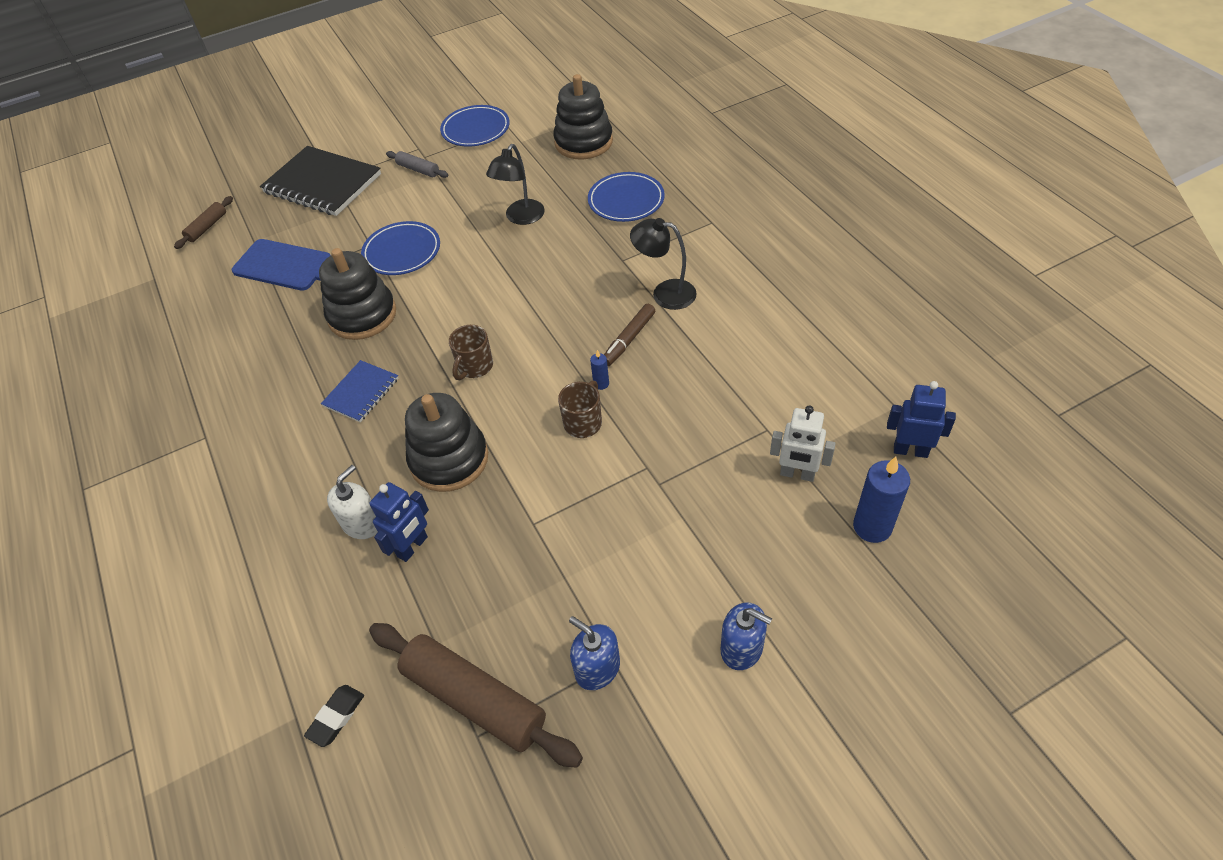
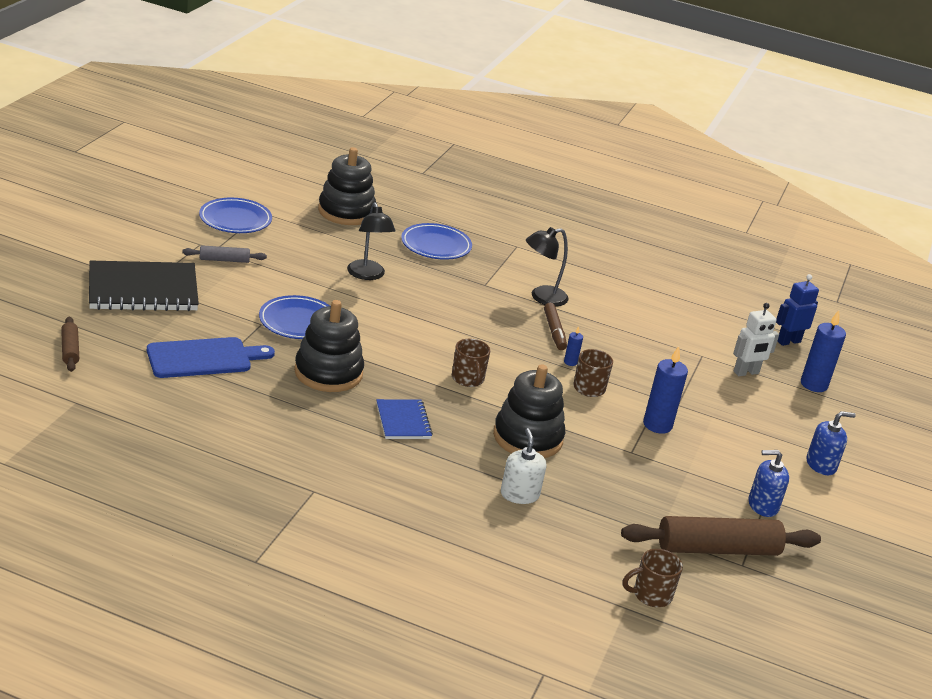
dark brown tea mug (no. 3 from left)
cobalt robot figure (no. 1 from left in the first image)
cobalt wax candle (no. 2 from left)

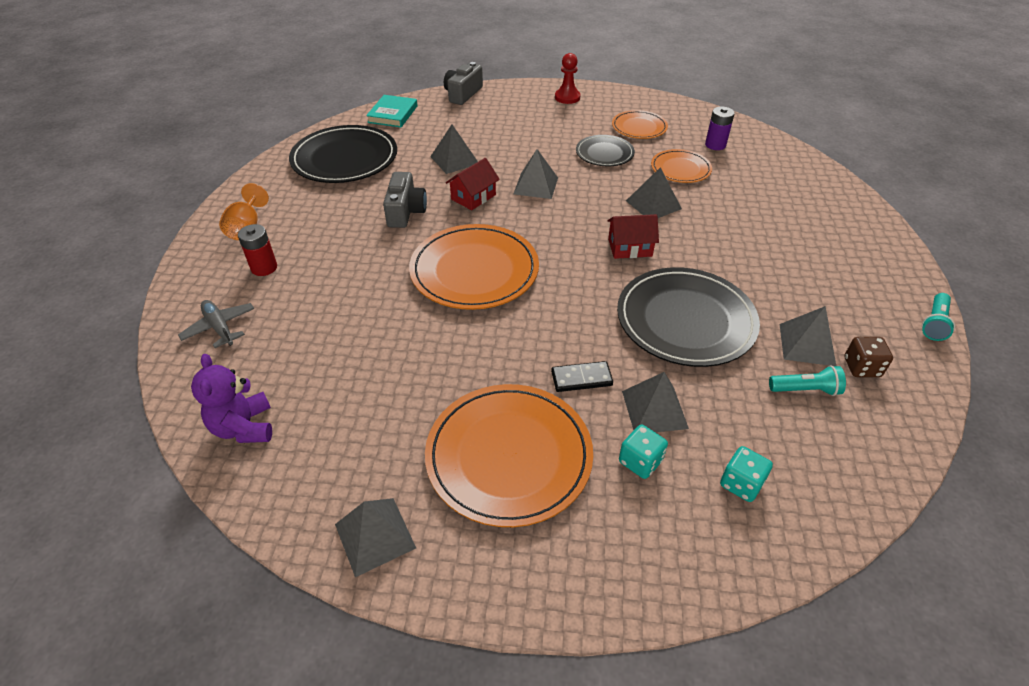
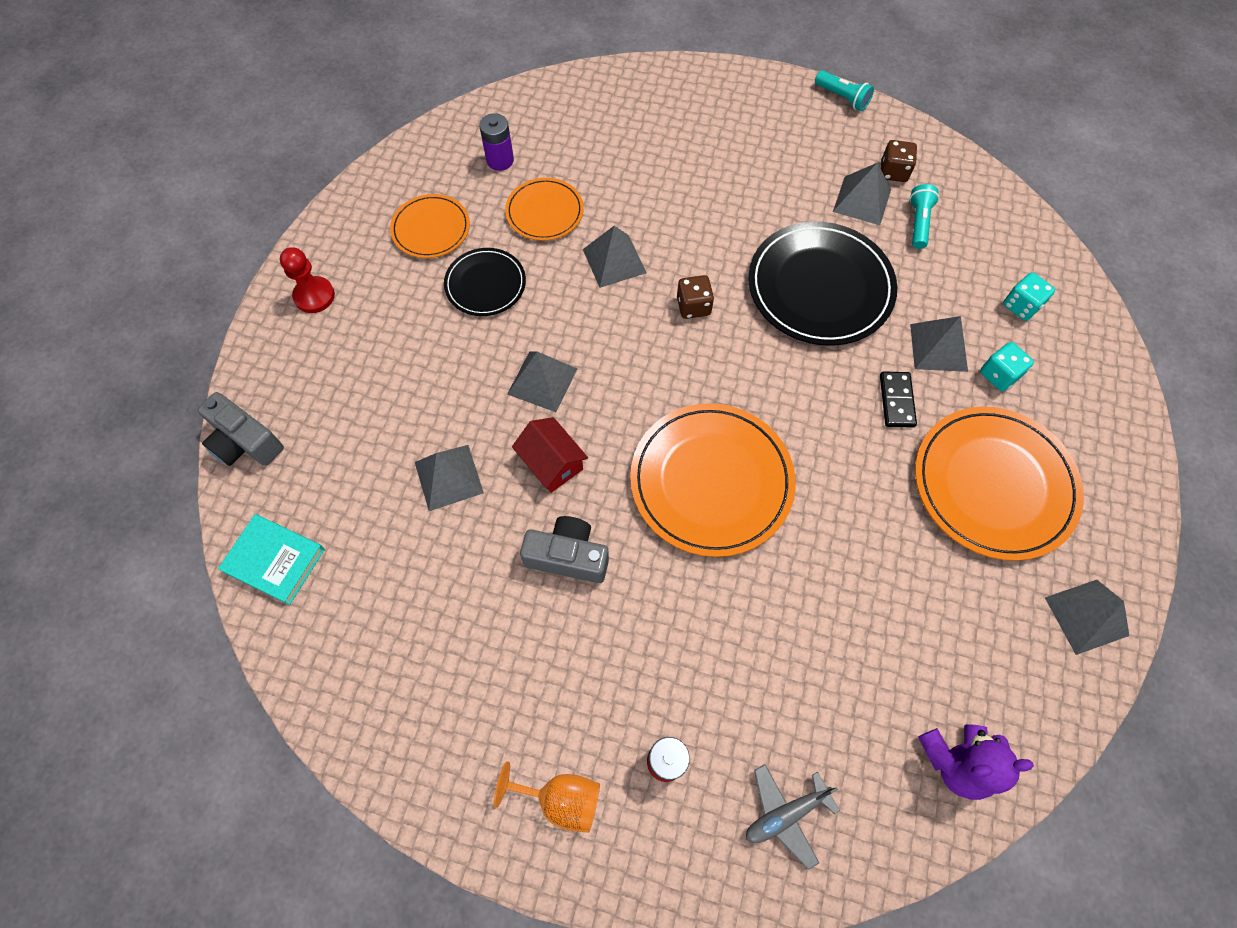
ebony flat dish (no. 1 from left in the first image)
dark brown die (no. 1 from left)

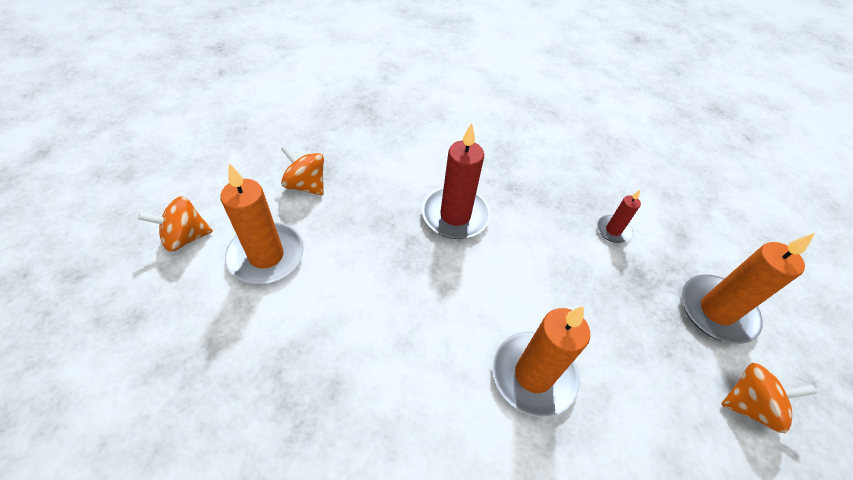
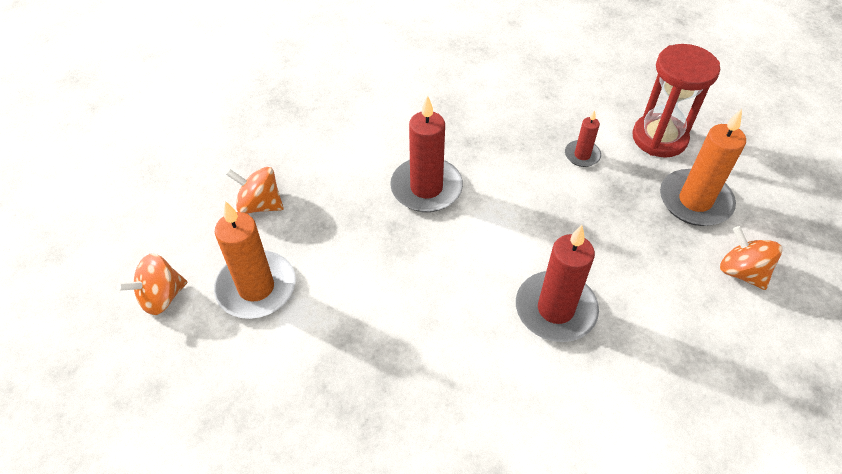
crimson wax candle (no. 2 from left)
orange-coloured toy top (no. 3 from left)
crimson hourglass

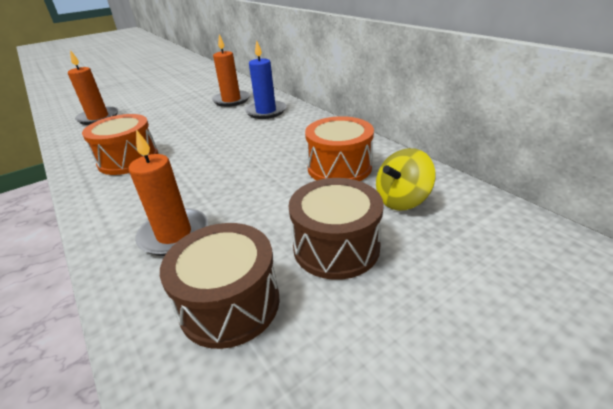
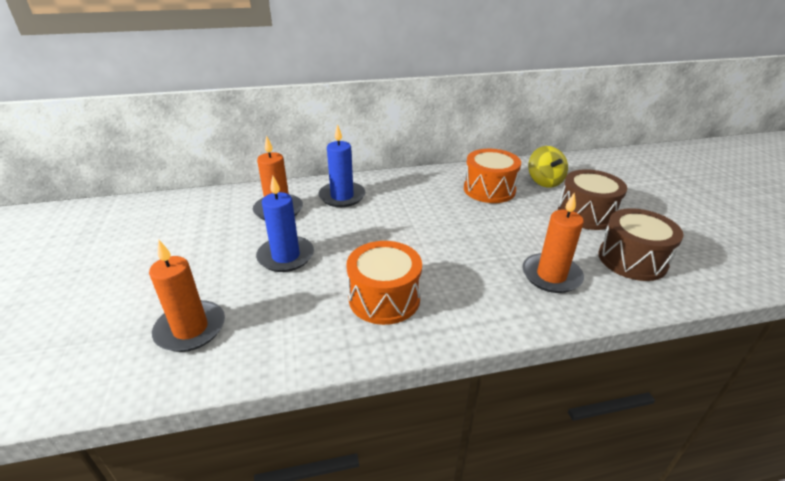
cobalt wax candle (no. 1 from left)

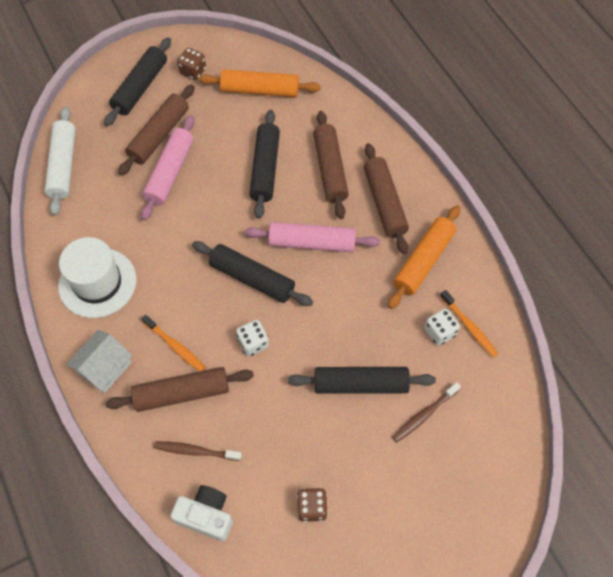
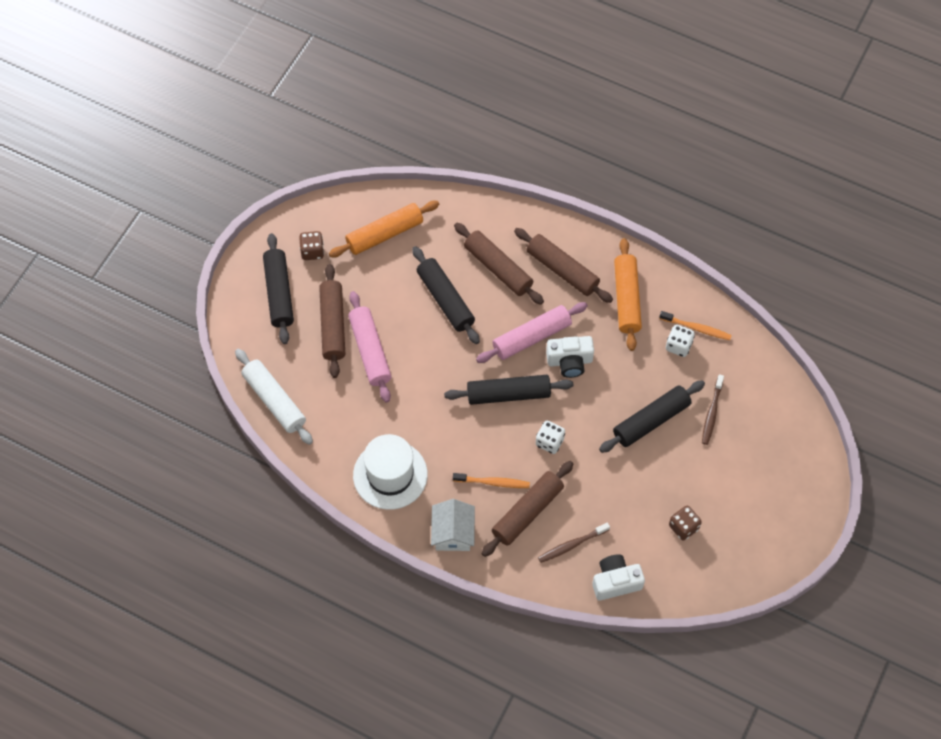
pure white photo camera (no. 1 from left)

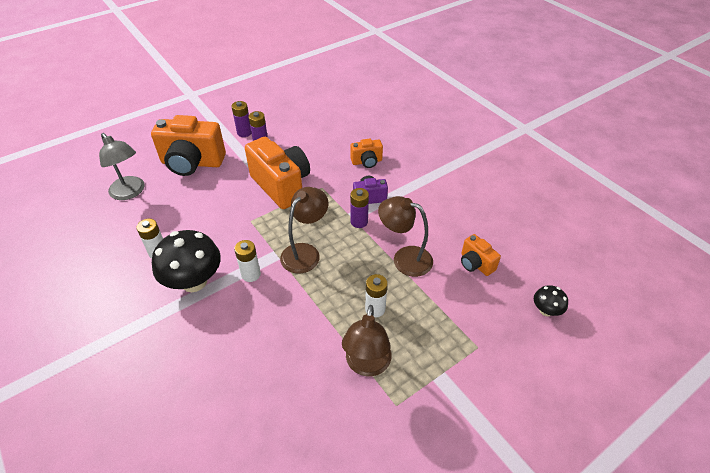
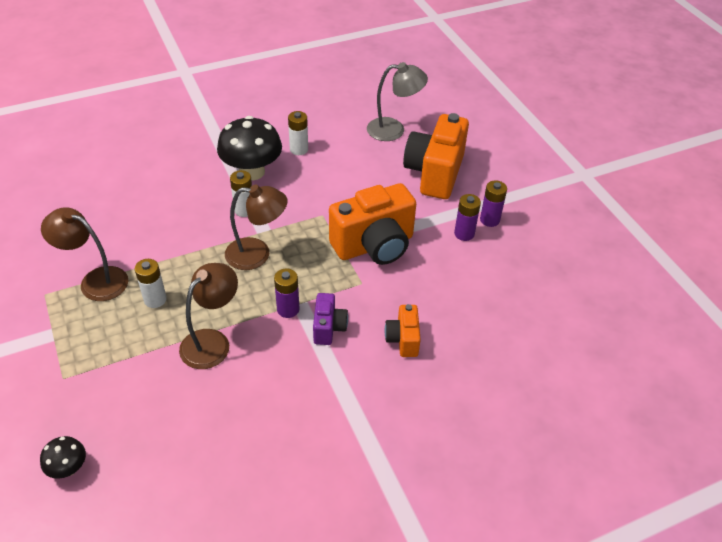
gray desk lamp
dark brown desk lamp (no. 3 from left)
orange-coloured photo camera (no. 4 from left in the first image)

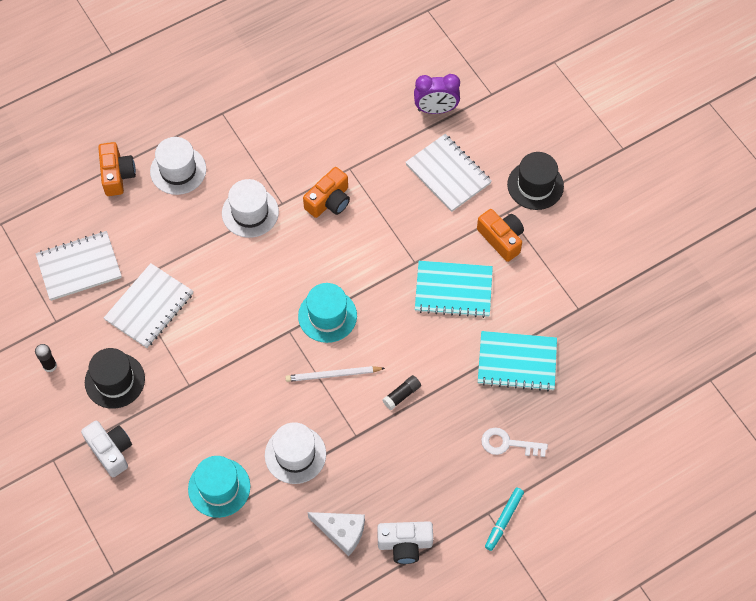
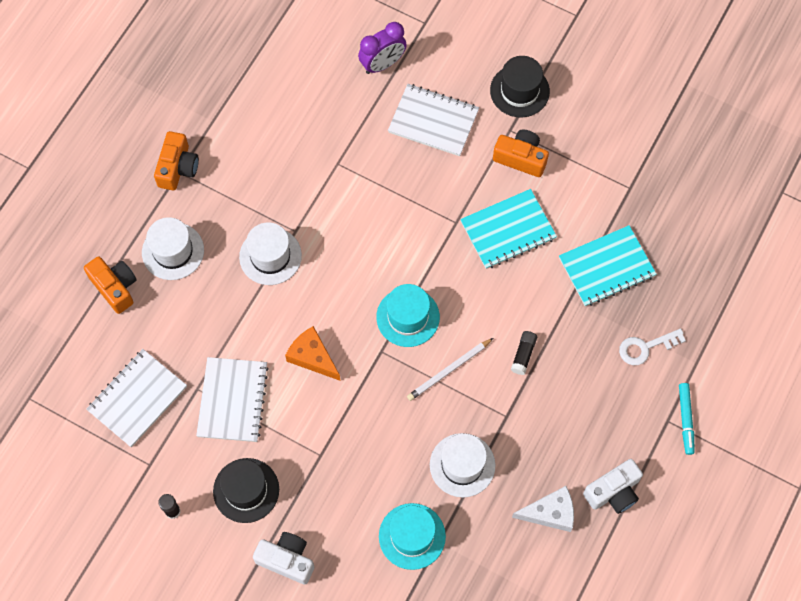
orange-coloured photo camera (no. 2 from left)
orange-coloured cheese wedge

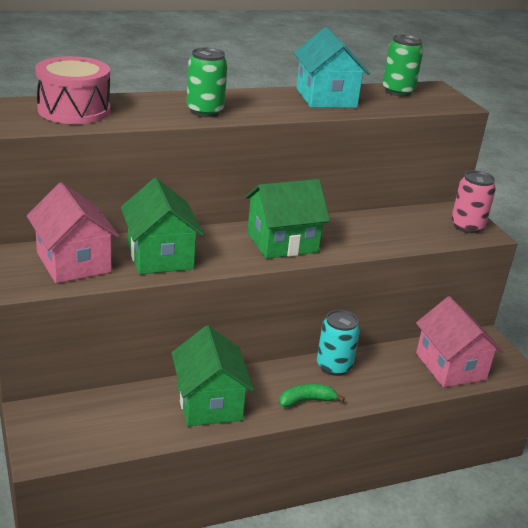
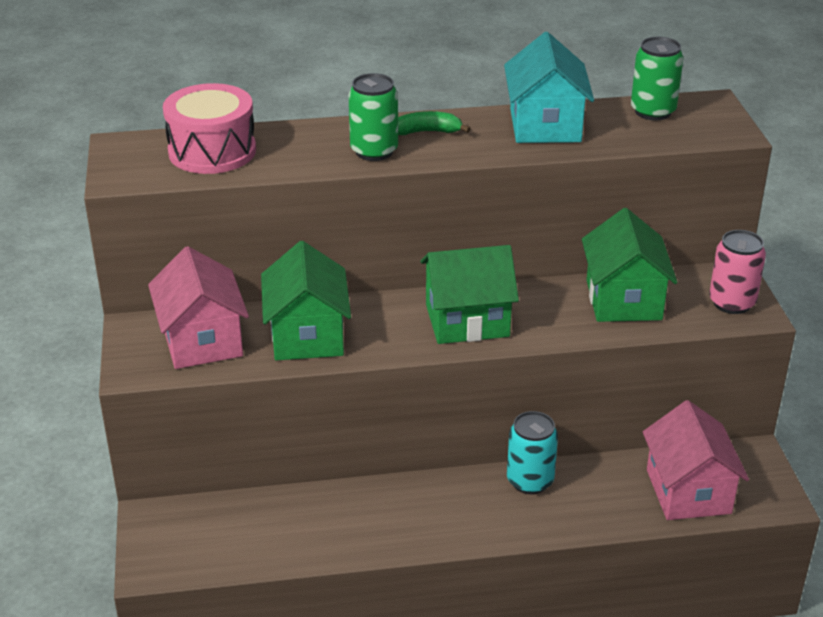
emerald toy house (no. 3 from left)
emerald banana fruit

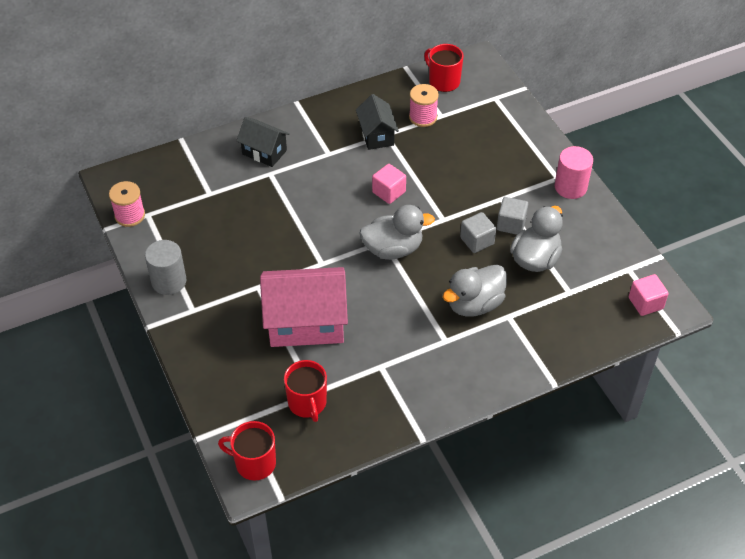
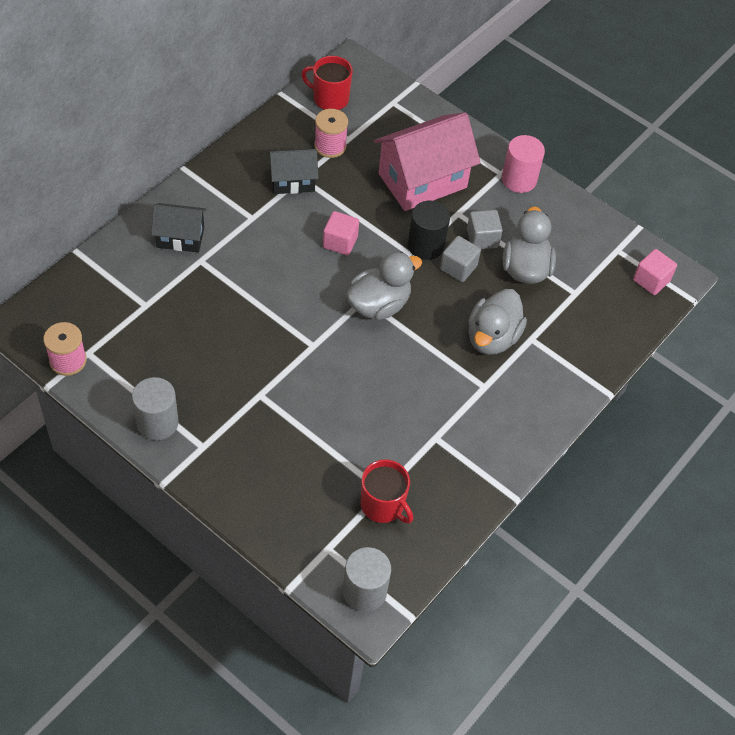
gray solid cylinder (no. 2 from left)
rosy toy house
ebony toy house (no. 2 from left)
ebony solid cylinder

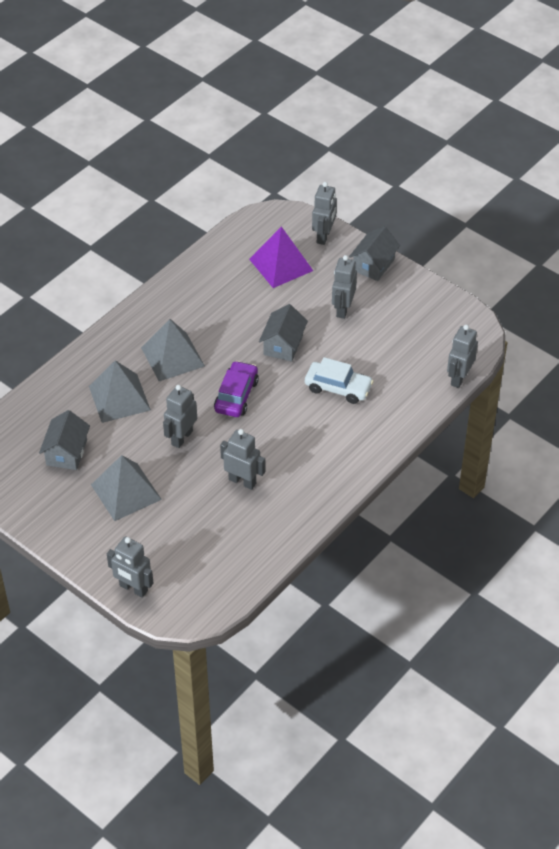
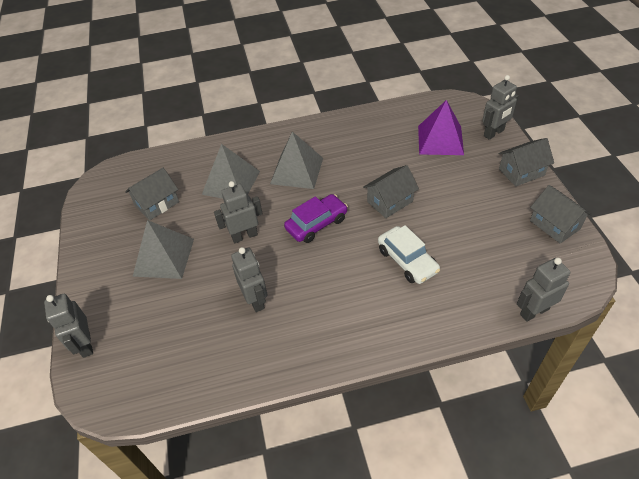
gray robot figure (no. 5 from left in the first image)
gray toy house (no. 4 from left)

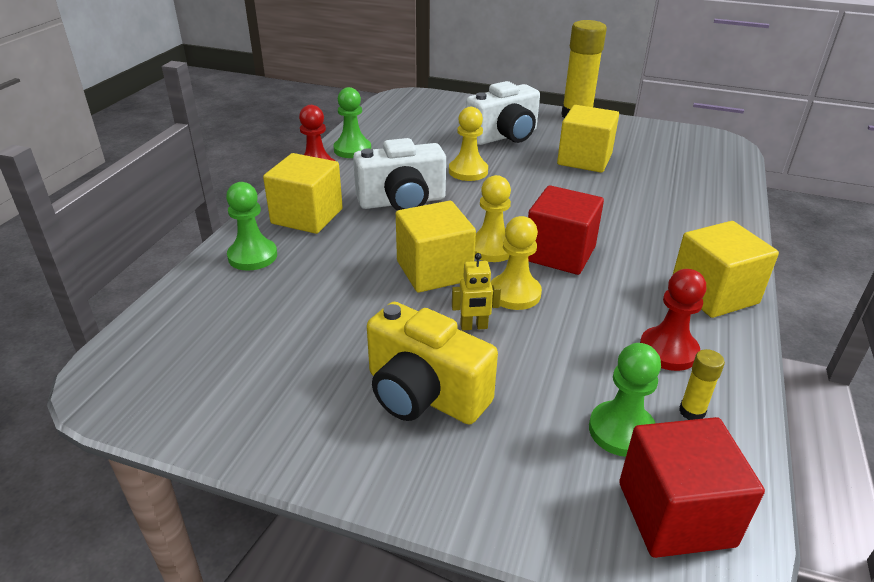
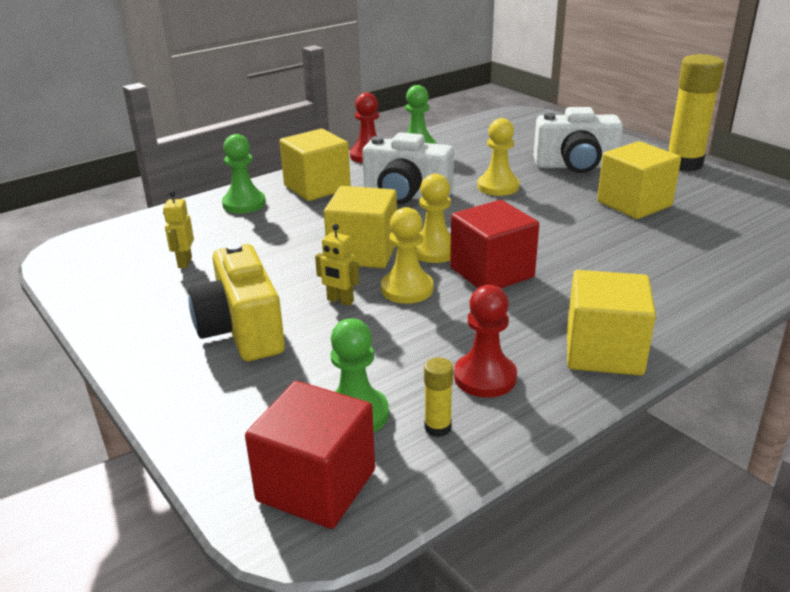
bright yellow robot figure (no. 1 from left)

